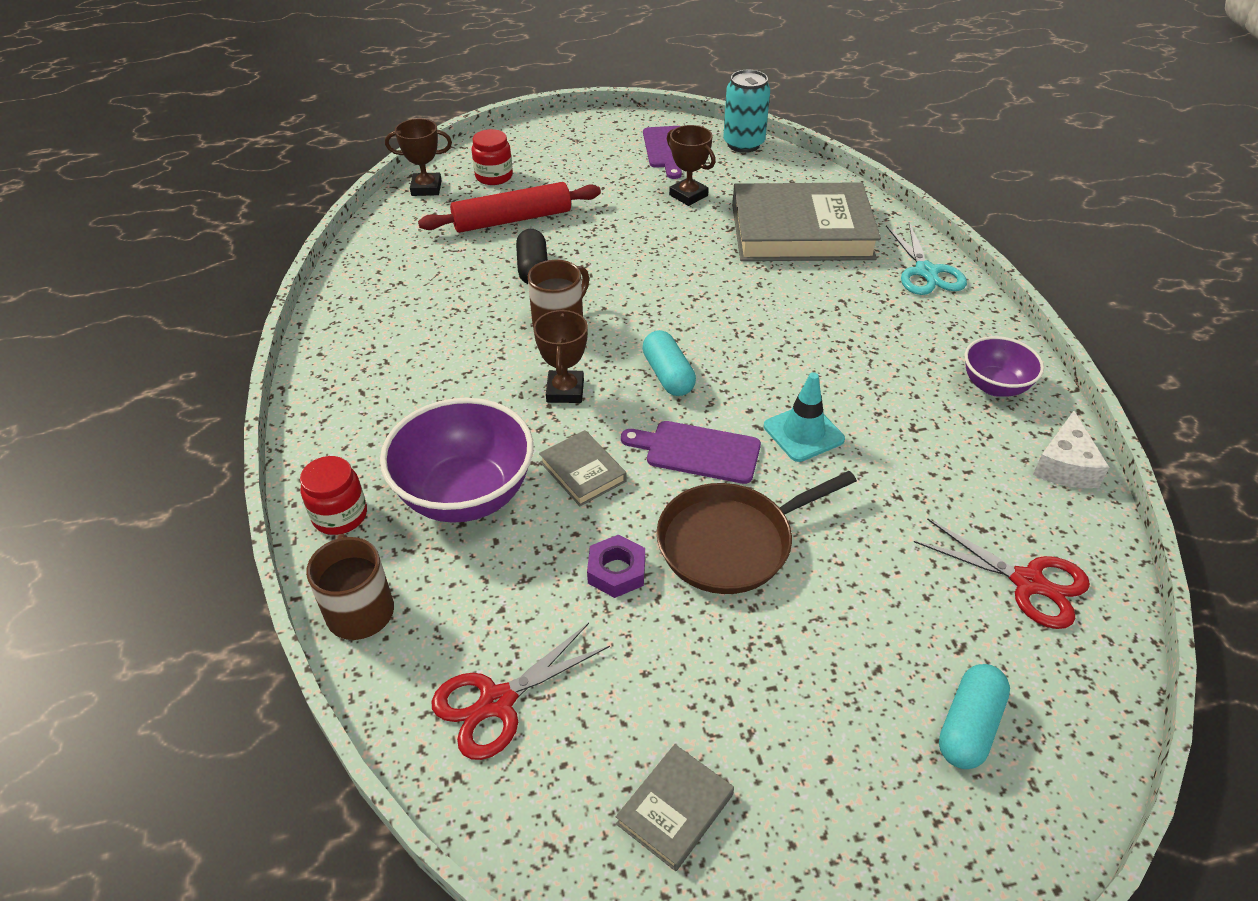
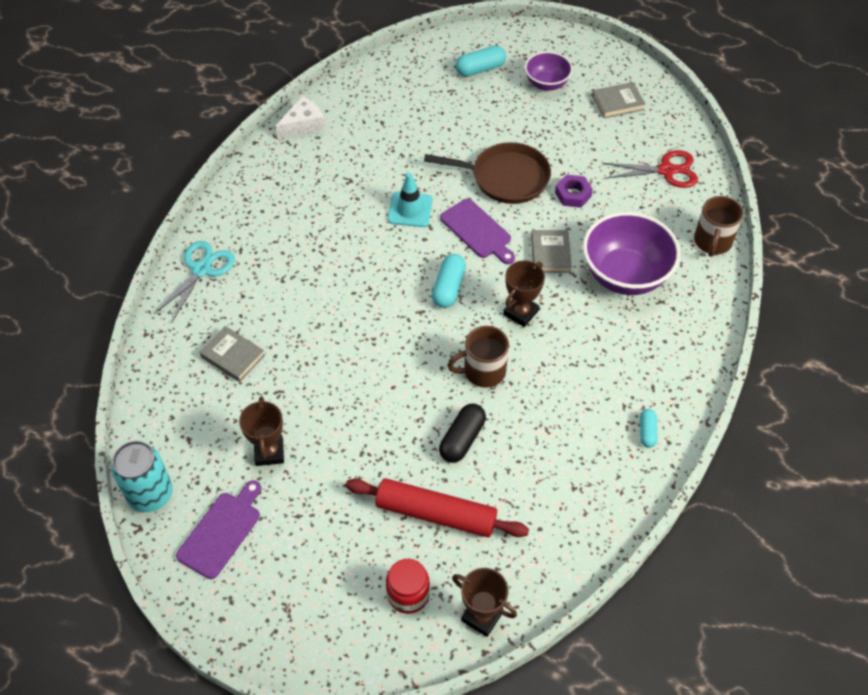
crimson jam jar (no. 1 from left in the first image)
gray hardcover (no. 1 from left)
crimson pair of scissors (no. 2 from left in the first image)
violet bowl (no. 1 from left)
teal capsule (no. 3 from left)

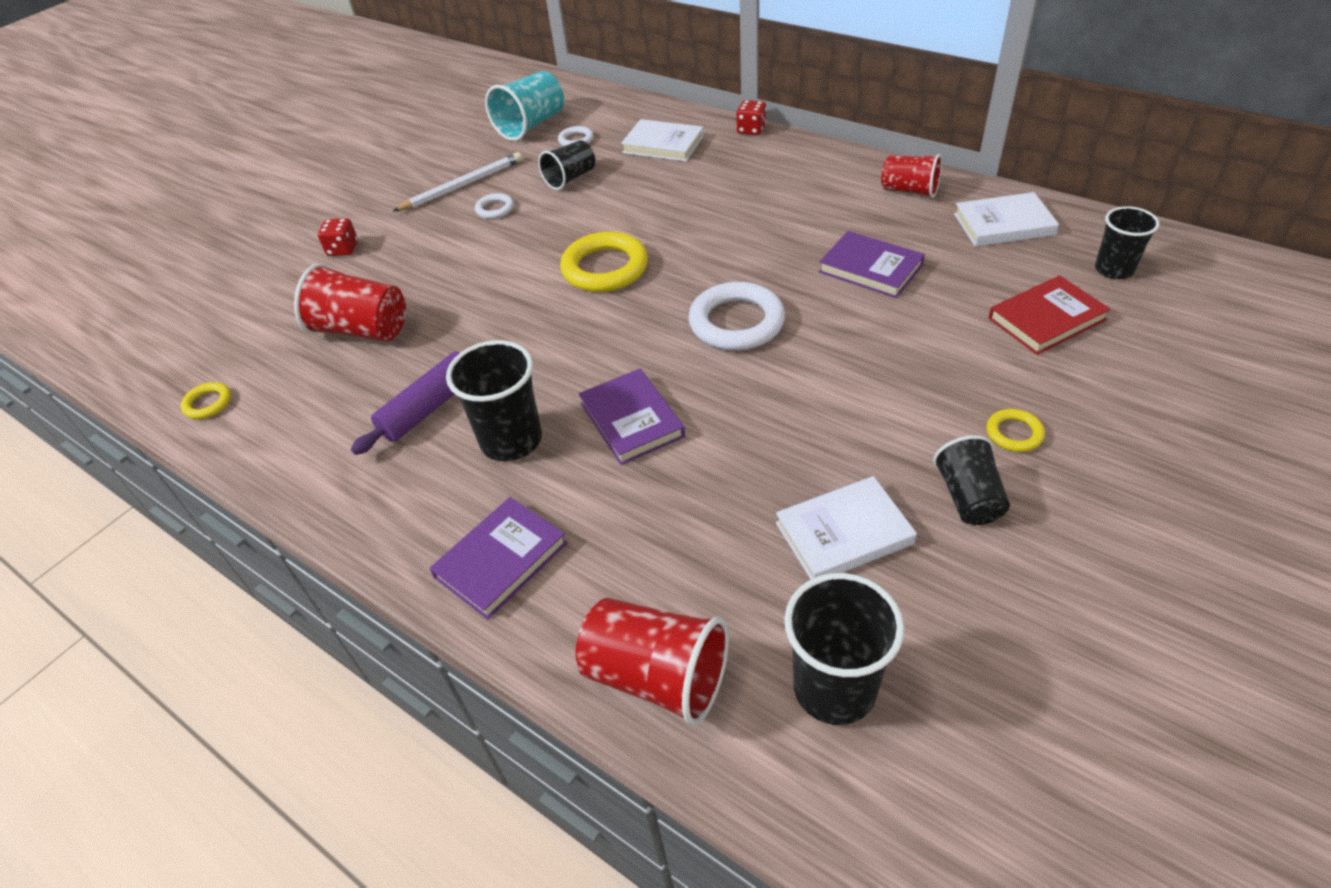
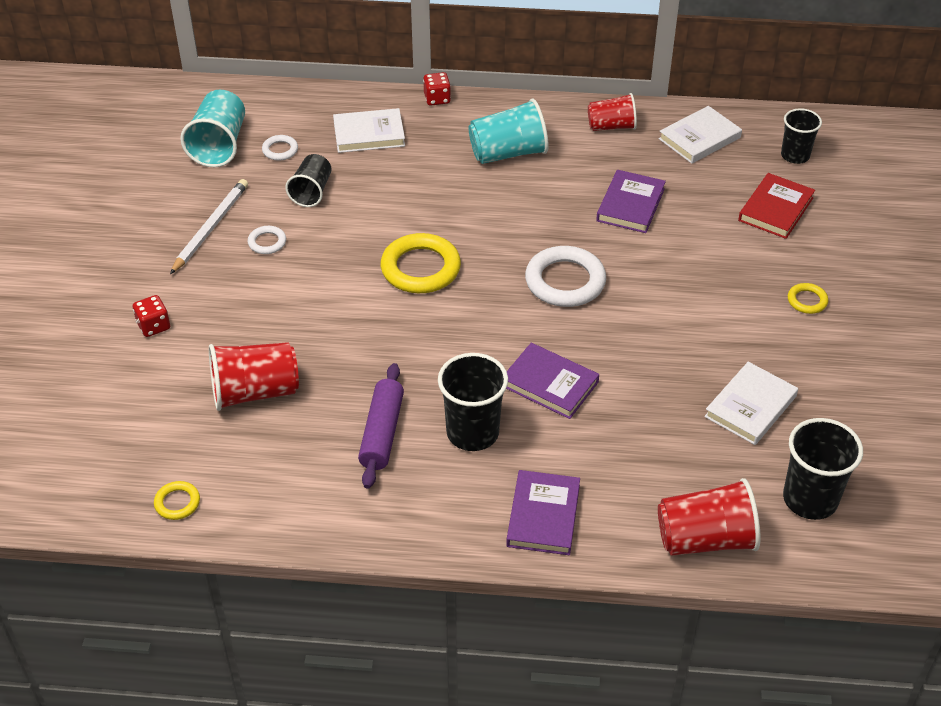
violet hardcover (no. 3 from left)
ebony beaker (no. 4 from left in the first image)
teal beaker (no. 2 from left)

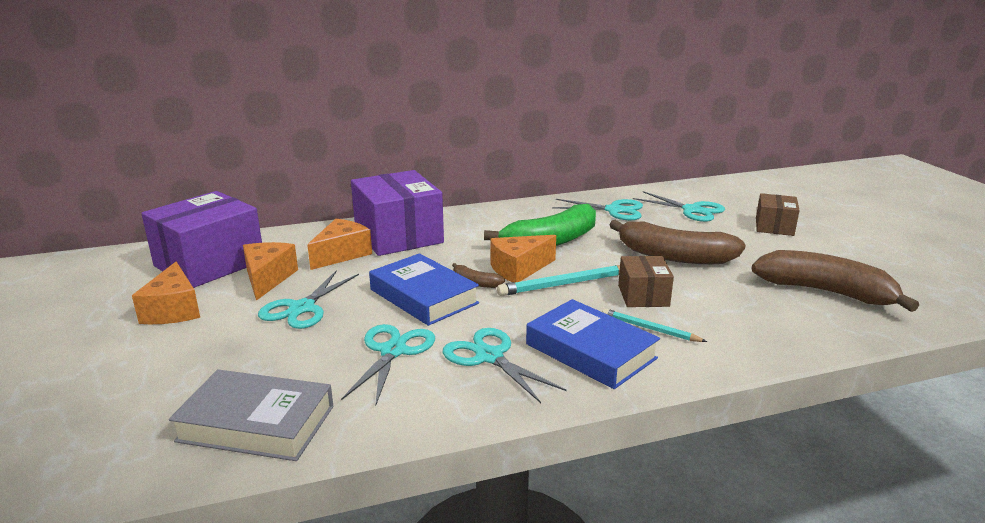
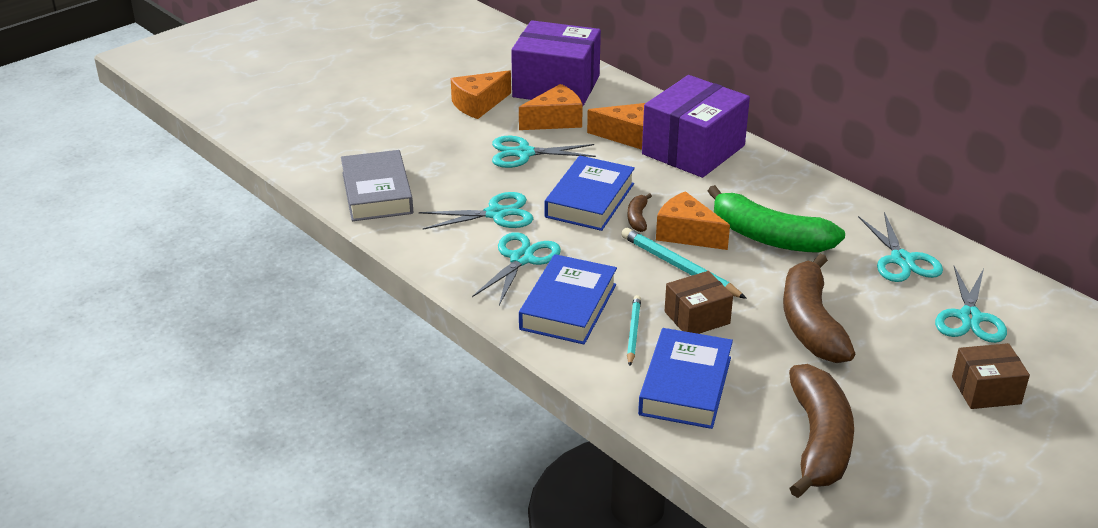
cobalt hardcover (no. 3 from left)

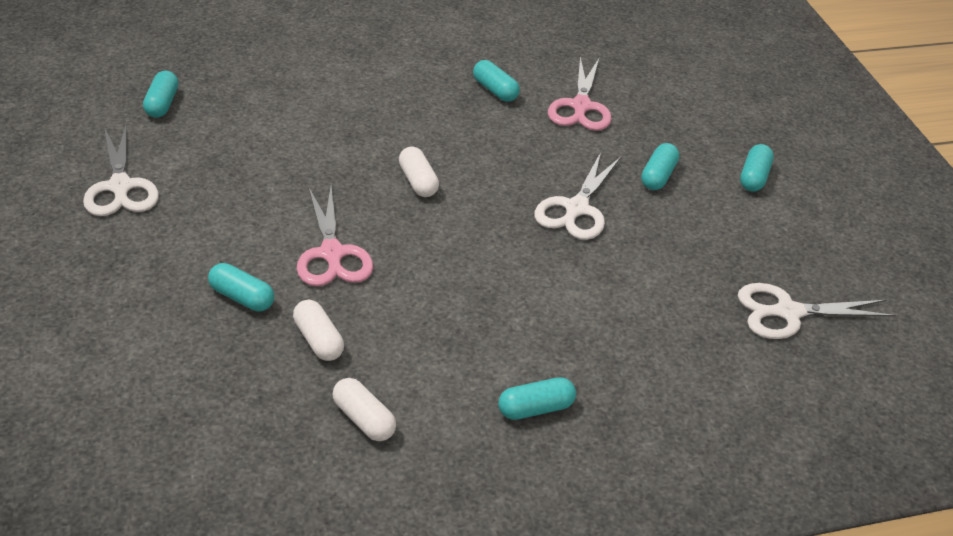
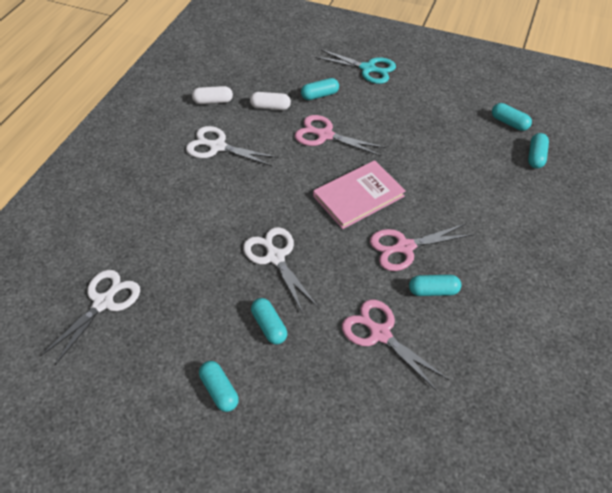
pure white pair of scissors (no. 2 from left)
rosy hardcover
teal capsule (no. 6 from left)
teal pair of scissors
rosy pair of scissors (no. 3 from left)

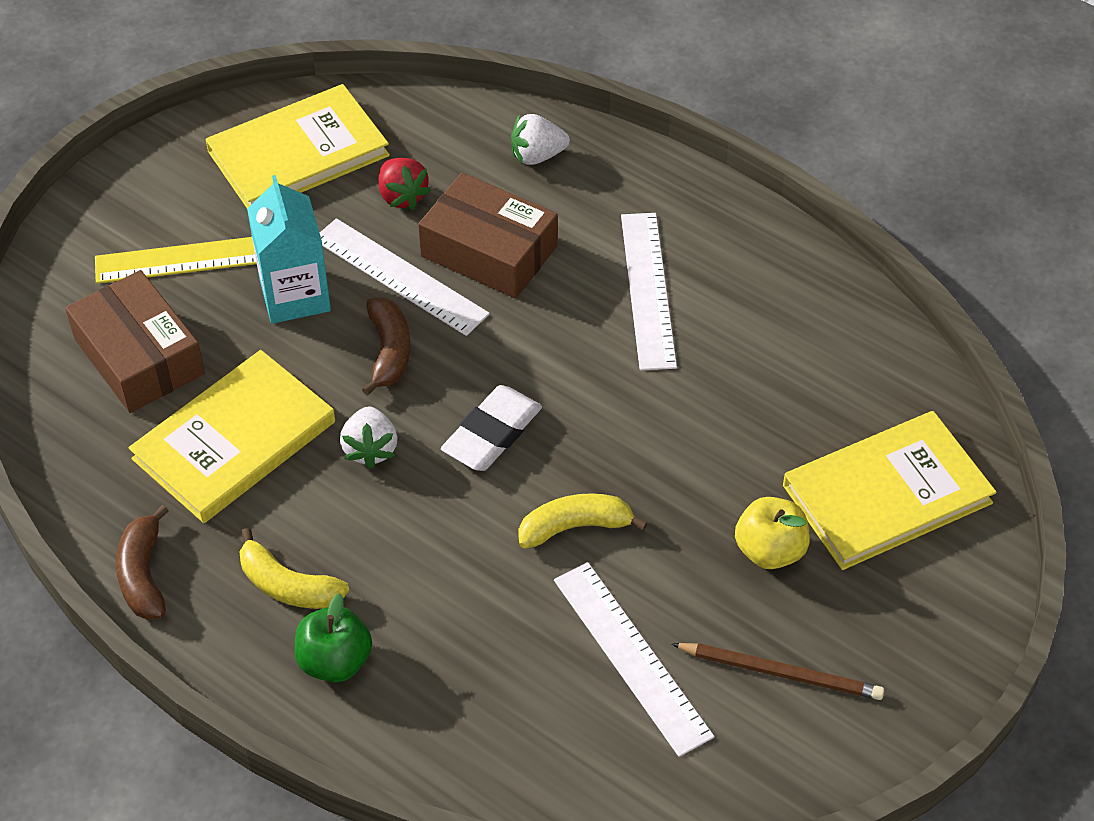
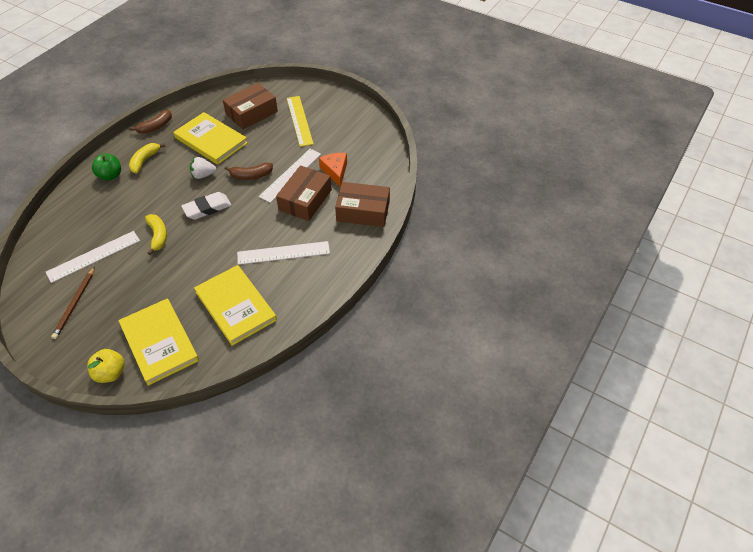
dark brown banana fruit (no. 1 from left)
bright yellow hardcover (no. 3 from left)
teal juice carton
orange-coloured cheese wedge
pure white pencil eraser
dark brown box (no. 3 from left)
bright yellow apple fruit

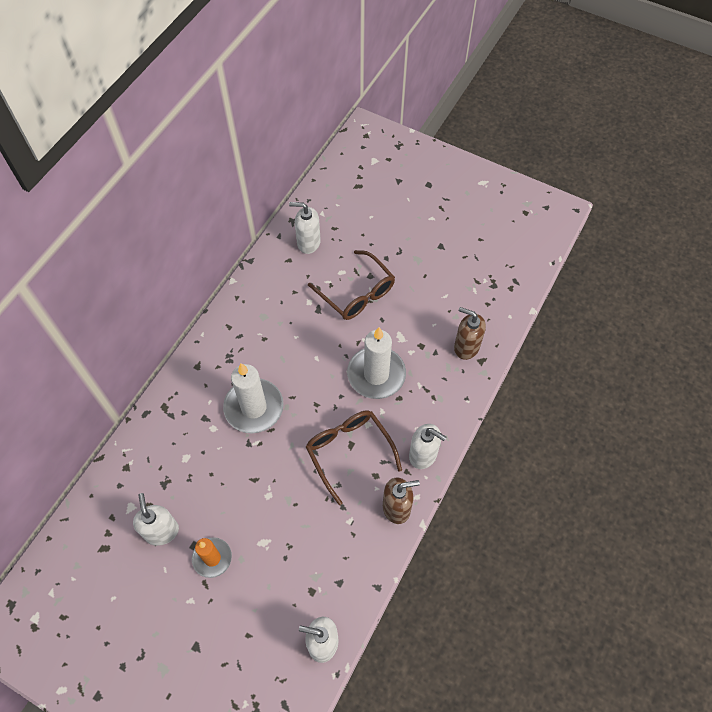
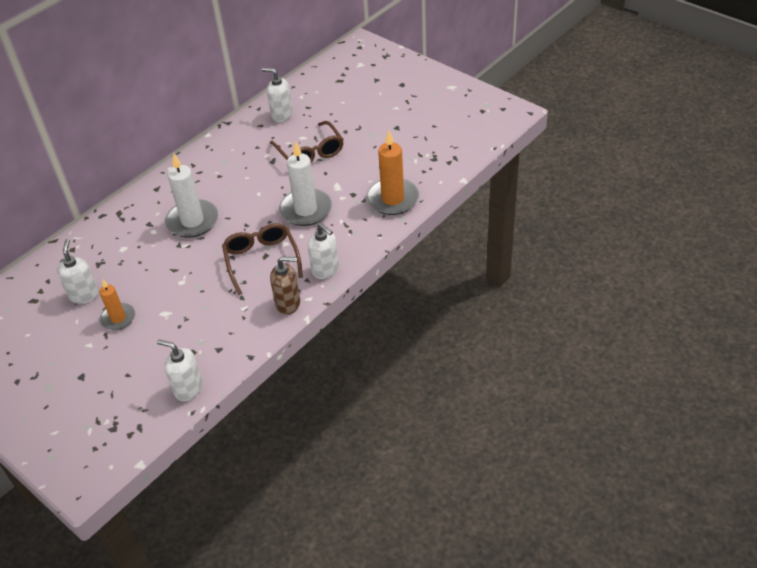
orange-coloured wax candle (no. 2 from left)

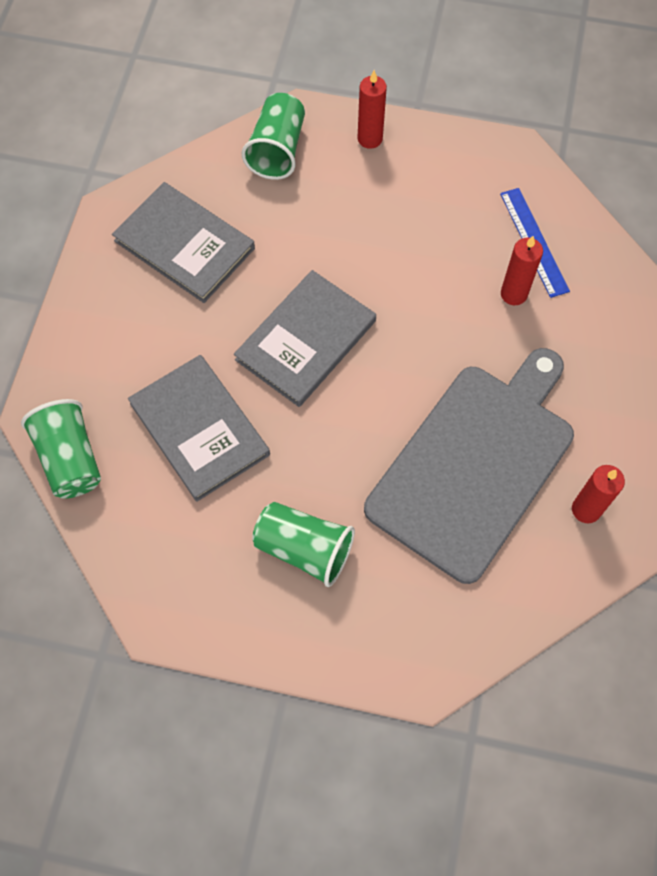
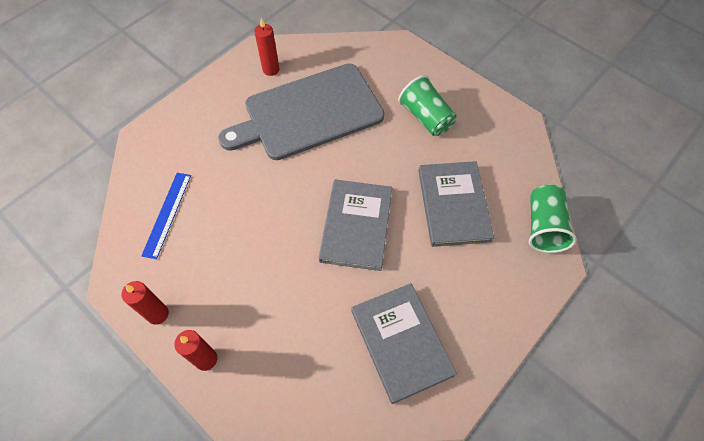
gray hardcover (no. 1 from left)
emerald beaker (no. 2 from left in the first image)
crimson wax candle (no. 1 from left)

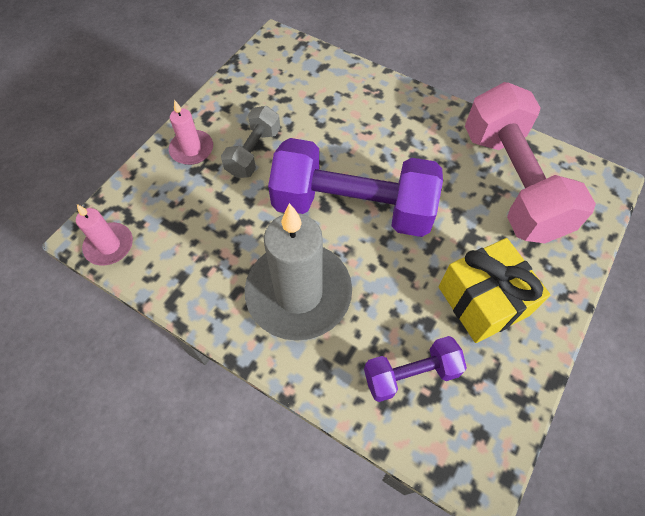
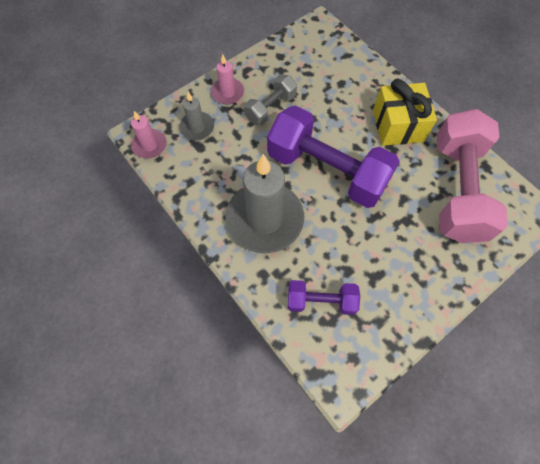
bright yellow wrapped gift
gray wax candle (no. 1 from left)

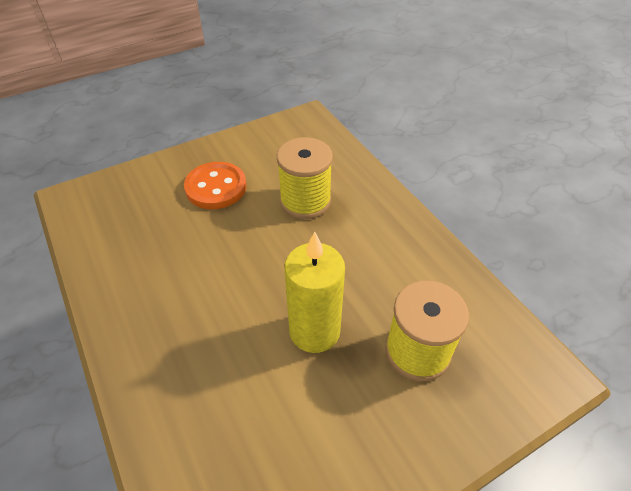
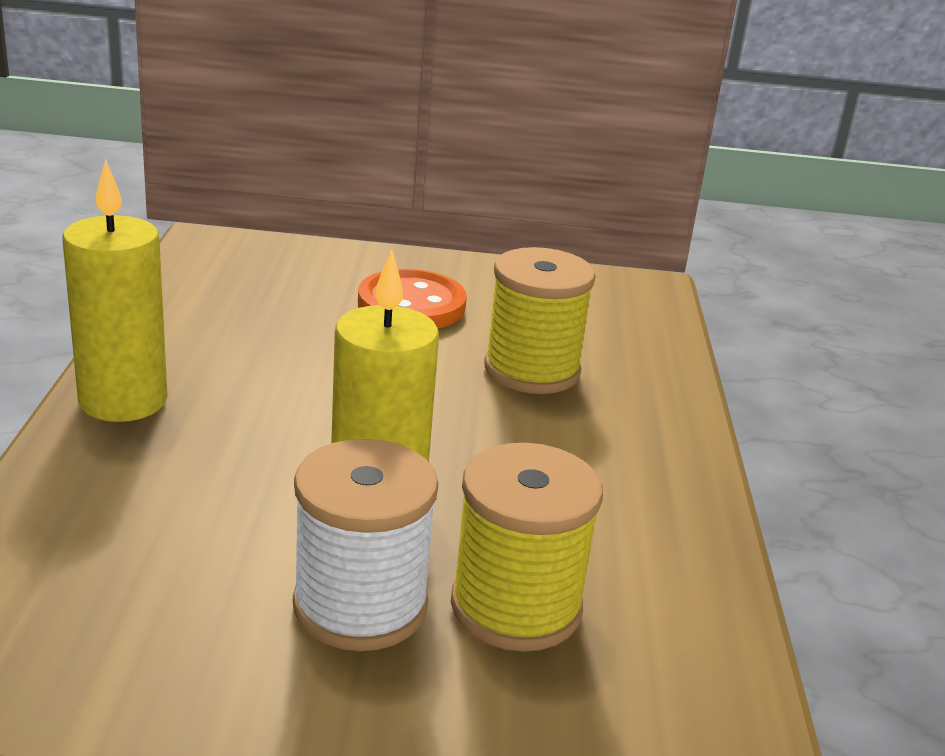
bright yellow wax candle (no. 1 from left)
pure white bobbin

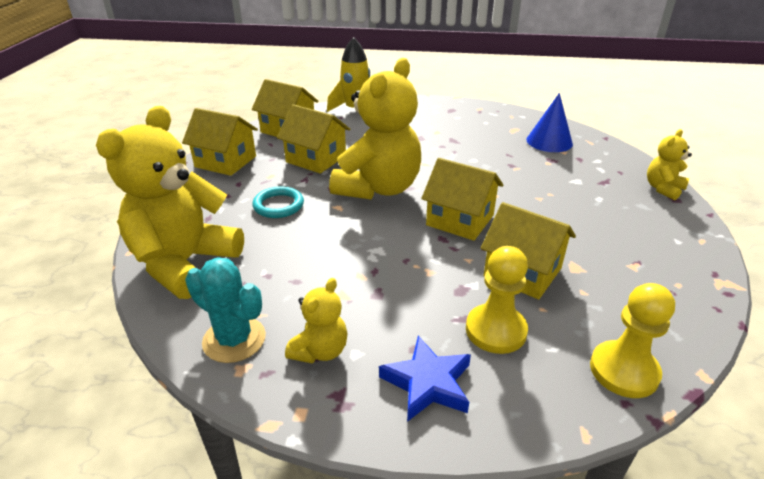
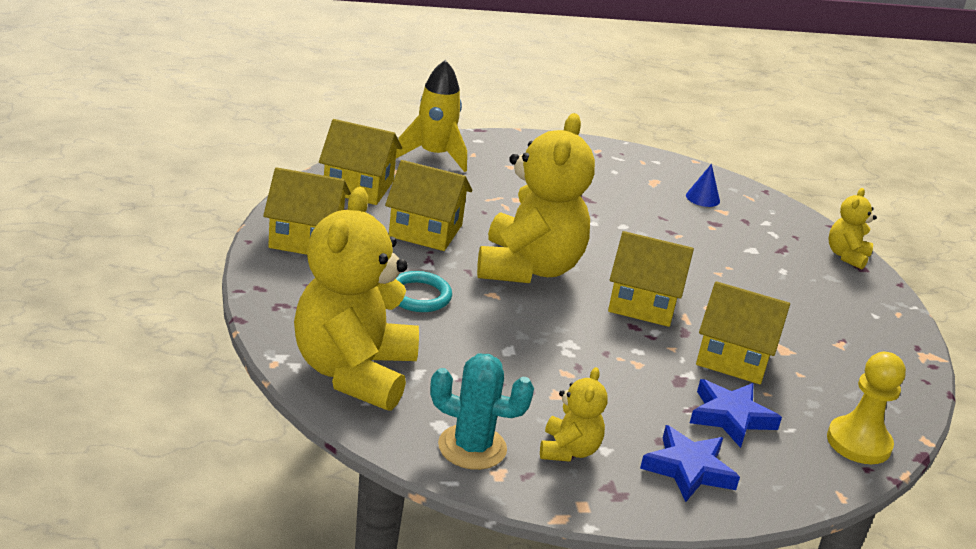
cobalt star (no. 2 from left)
cobalt solid cone

